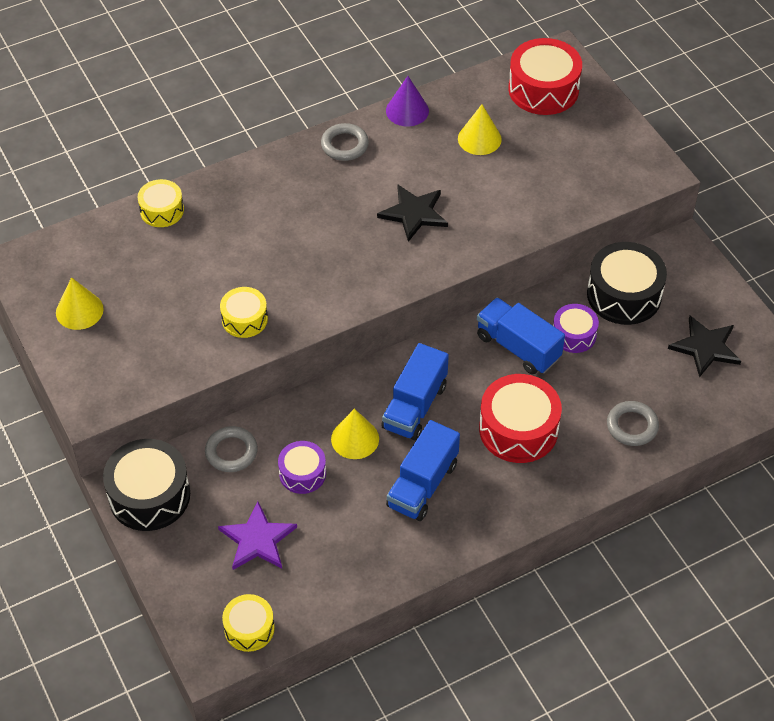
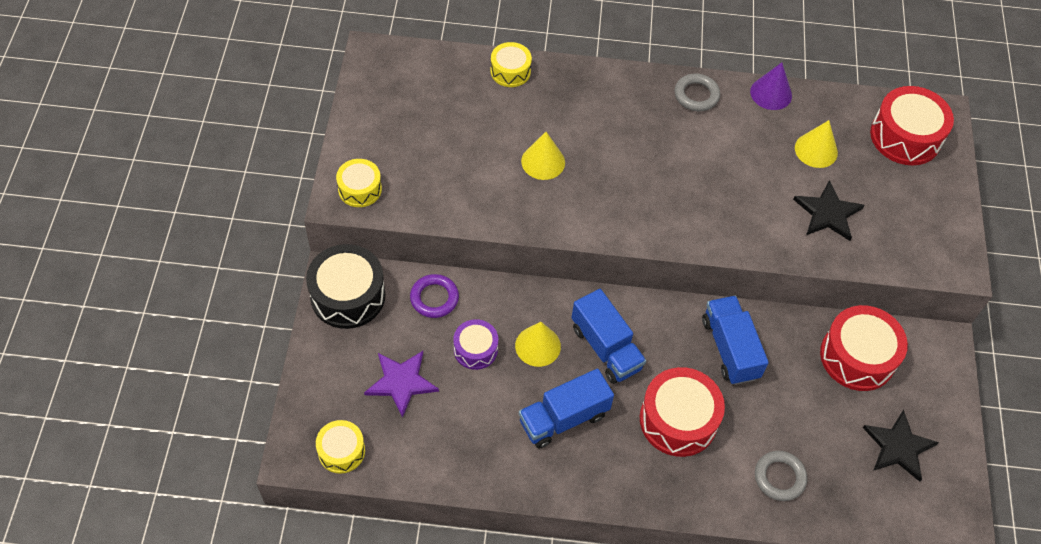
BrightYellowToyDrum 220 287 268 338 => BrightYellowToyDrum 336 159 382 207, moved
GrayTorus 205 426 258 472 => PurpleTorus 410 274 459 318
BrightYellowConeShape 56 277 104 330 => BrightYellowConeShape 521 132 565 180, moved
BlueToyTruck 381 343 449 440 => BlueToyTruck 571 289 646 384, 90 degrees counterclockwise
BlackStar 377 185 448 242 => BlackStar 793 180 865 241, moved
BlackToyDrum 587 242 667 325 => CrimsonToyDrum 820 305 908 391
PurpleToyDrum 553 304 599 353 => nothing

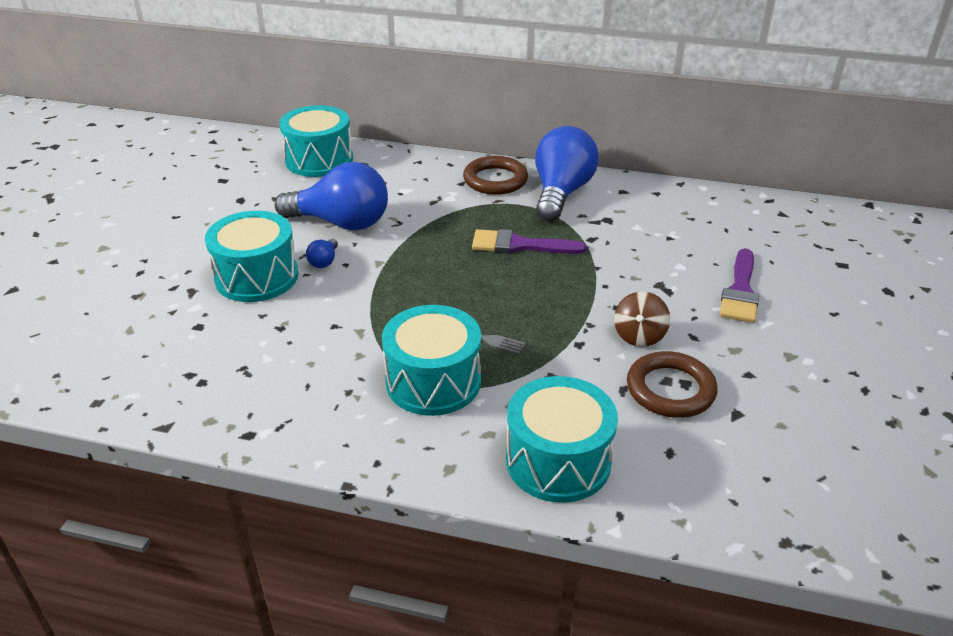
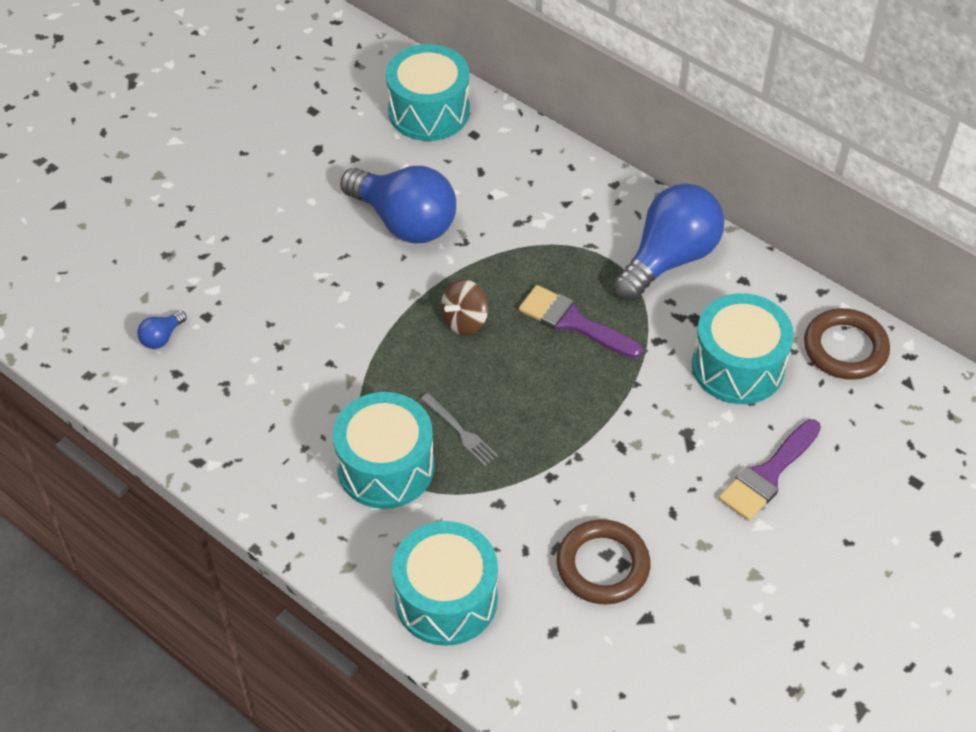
BlueLightbulb 306 239 338 268 => BlueLightbulb 137 311 187 349, moved
BrownToyTop 614 291 670 347 => BrownToyTop 441 279 488 335, moved
AquaToyDrum 205 211 299 302 => AquaToyDrum 692 293 794 404, moved
BrownTorus 463 156 528 195 => BrownTorus 804 308 890 380, moved

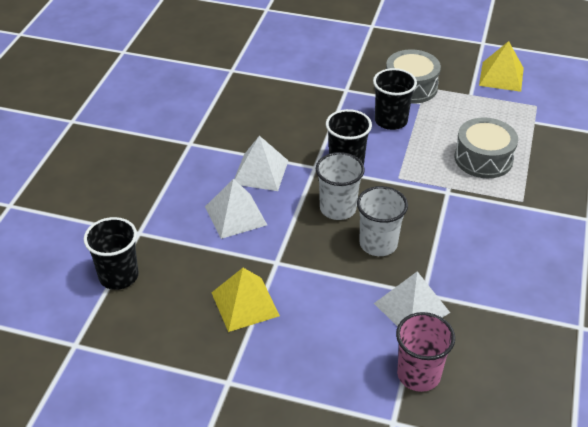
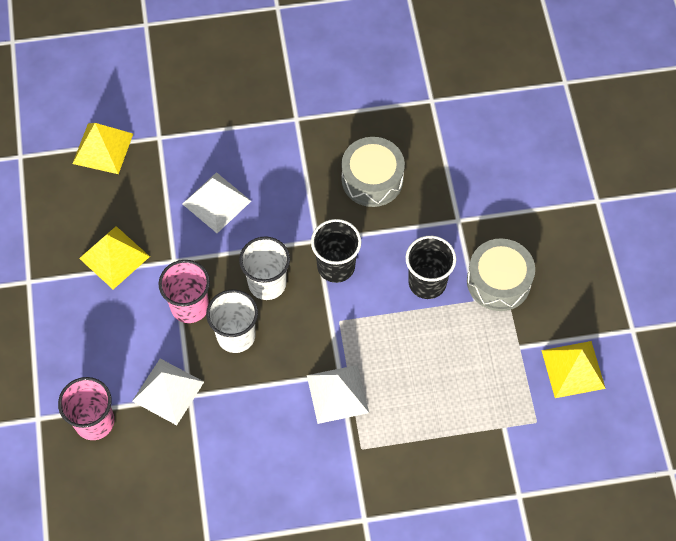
BlackBeaker 84 217 139 290 => BrightYellowSolidPyramid 72 123 133 174
nothing => RosyBeaker 159 260 210 323
WhiteSolidPyramid 234 136 288 191 => WhiteSolidPyramid 307 365 369 424, moved
GrayToyDrum 454 117 518 178 => GrayToyDrum 341 137 405 207, moved

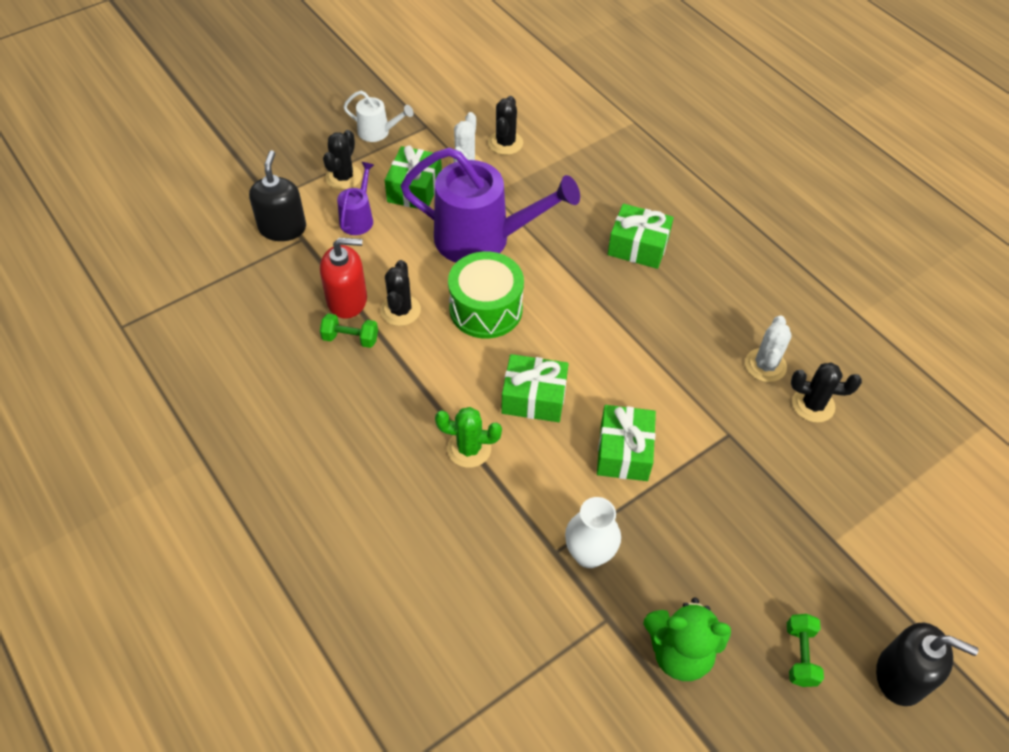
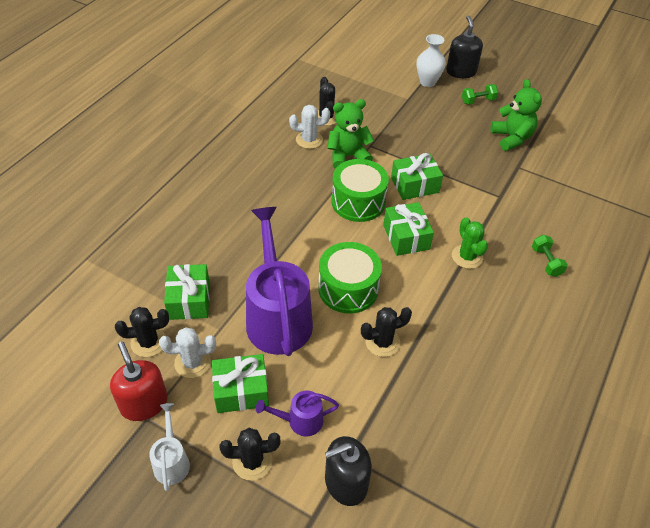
CrimsonSoapPump 320 238 367 319 => CrimsonSoapPump 110 342 168 421, moved
GreenPresent 608 204 674 269 => GreenPresent 164 264 210 320, moved
nothing => GreenStuffedBear 328 99 374 169
nothing => GreenToyDrum 331 159 389 222
WhiteVase 565 497 621 568 => WhiteVase 417 34 446 87, moved
GreenHandWeight 320 314 378 348 => GreenHandWeight 532 235 568 277, moved

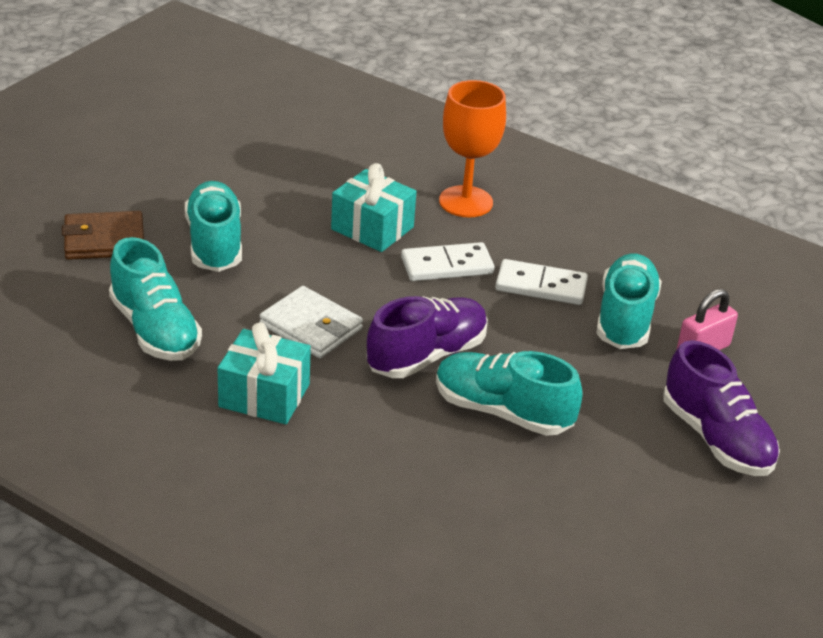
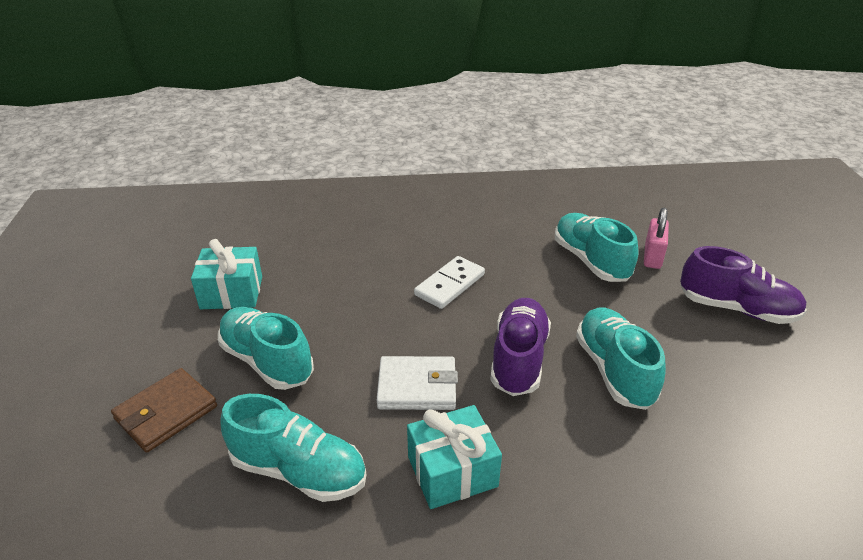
AquaPresent 331 163 417 252 => AquaPresent 191 239 262 309, moved
AquaShoe 436 351 583 436 => AquaShoe 576 307 666 410, 90 degrees clockwise
OrangeColouredGoblet 439 80 506 217 => nothing
WhiteDominoTile 495 259 588 305 => nothing

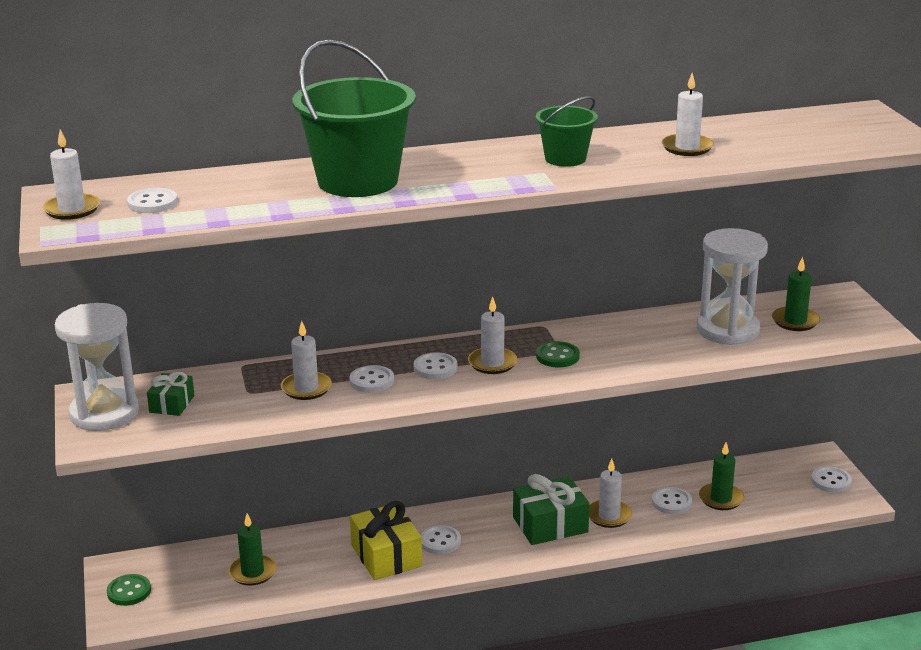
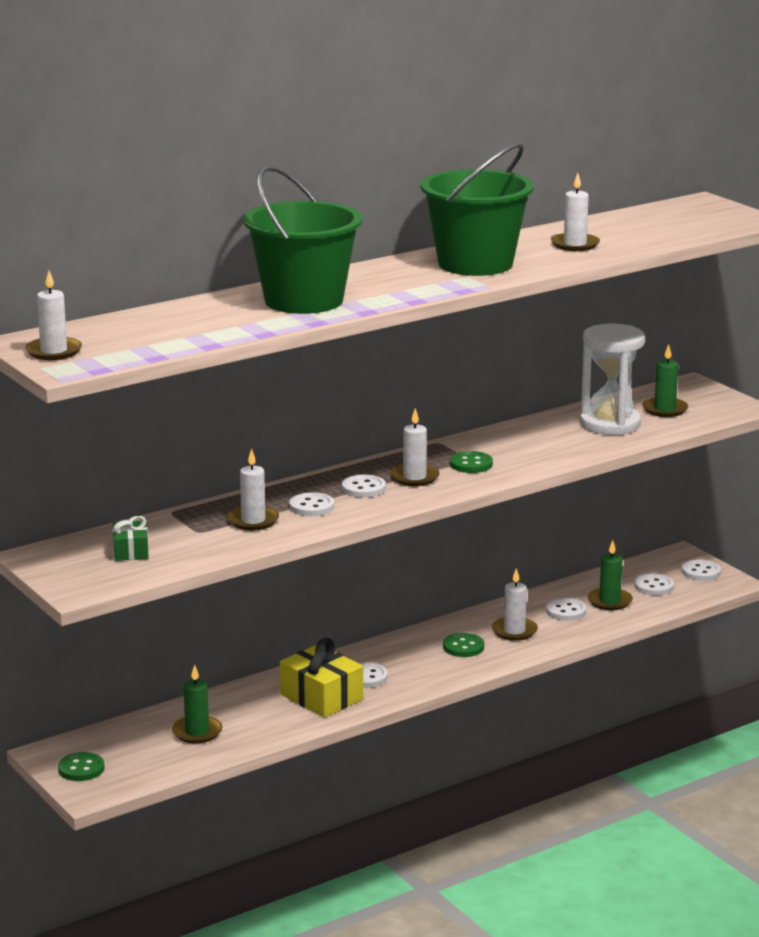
GreenPail 536 96 598 167 => GreenPail 420 143 534 276, x1.89
GreenPresent 513 474 590 545 => GreenShirtButton 443 633 484 657
WhiteShirtButton 127 188 178 213 => WhiteShirtButton 634 574 674 595, moved
WhiteSandTimer 55 303 139 431 => nothing

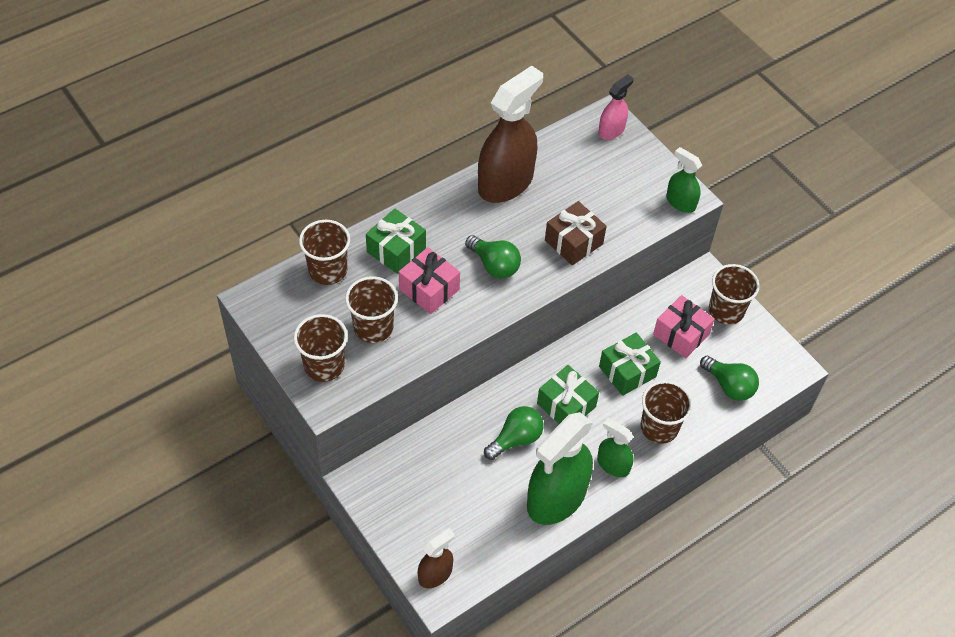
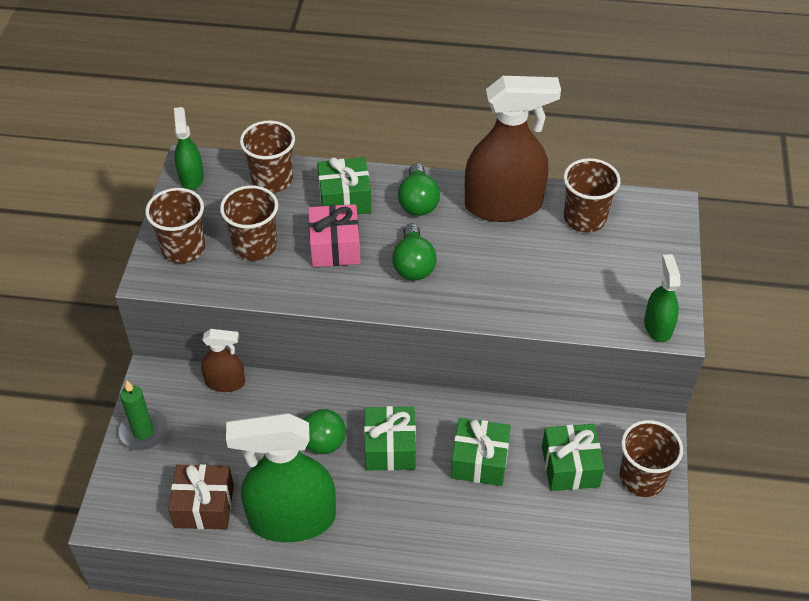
nothing => GreenWaxCandle 117 381 168 451
BrownPresent 545 201 607 266 => BrownPresent 168 464 234 530, moved
GreenSprayBottle 597 418 634 477 => GreenSprayBottle 174 107 204 190, moved
BrownSprayBottle 418 528 455 588 => BrownSprayBottle 201 329 245 392, moved
GreenLightbulb 700 356 759 401 => GreenLightbulb 398 163 440 216, moved
RosyPresent 653 295 715 358 => GreenPresent 542 424 605 491
BrownBeaker 641 381 693 444 => BrownBeaker 563 158 621 233, moved
RosySprayBottle 598 75 634 140 => nothing

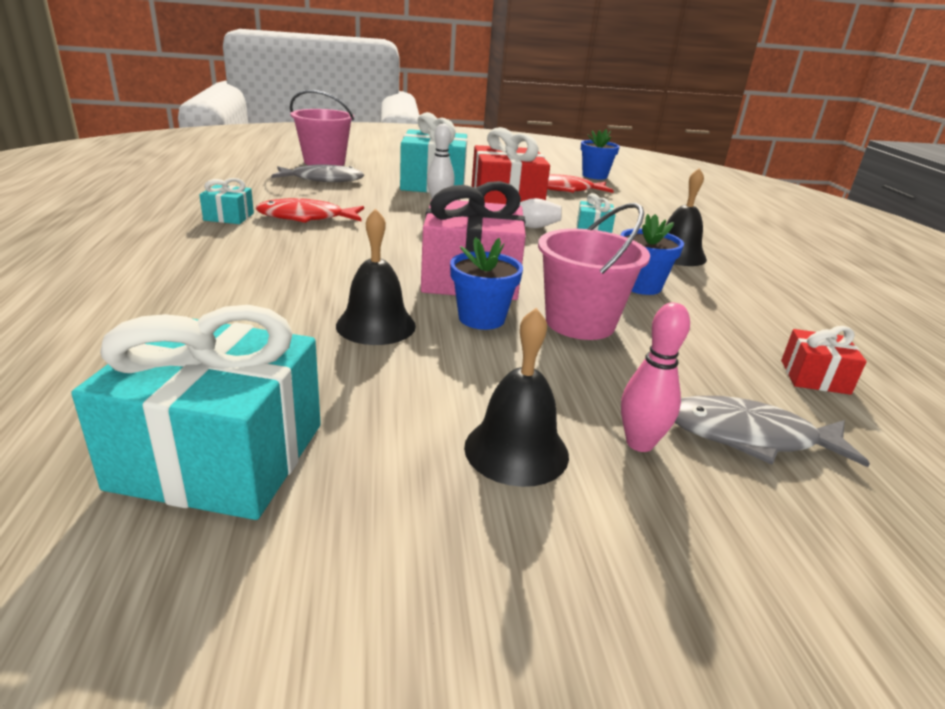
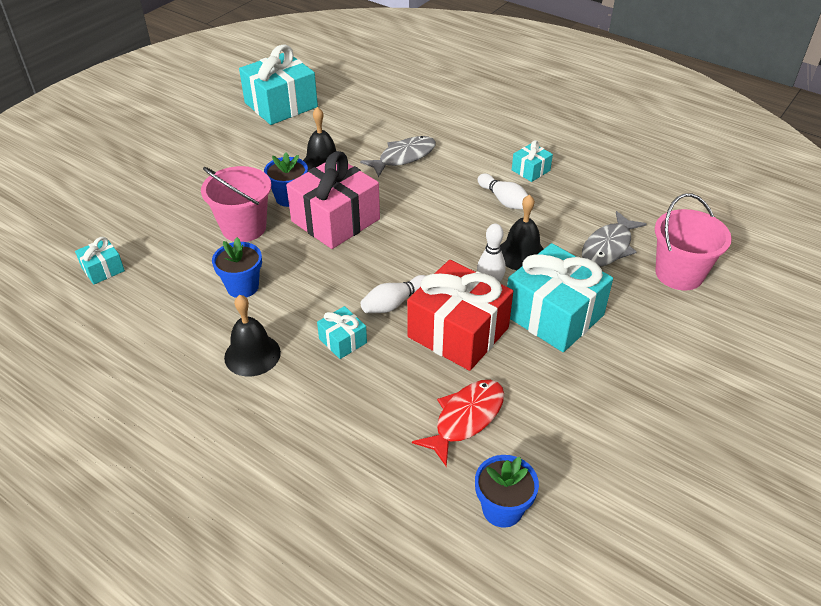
CrimsonPresent 781 326 867 395 => AquaPresent 75 237 125 284
GrayFish 674 396 870 467 => GrayFish 360 136 436 177, moved
CrimsonFish 256 198 364 223 => WhiteSkittle 478 173 528 210
BlackBell 464 308 569 487 => BlackBell 500 194 543 270, moved
RosySkittle 621 302 690 452 => nothing

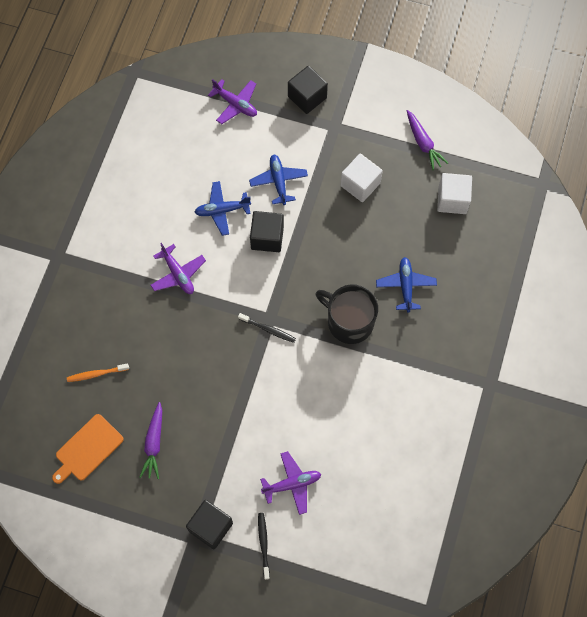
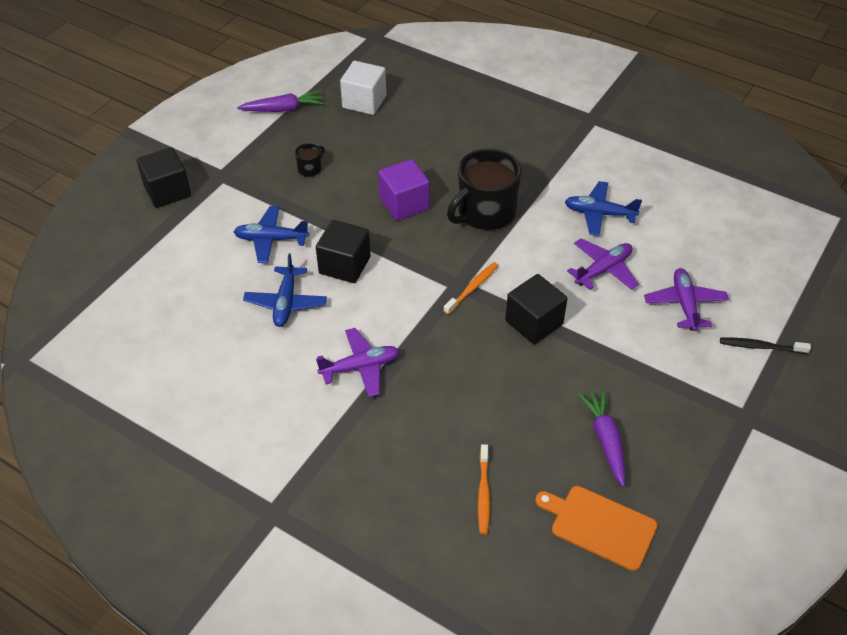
WhiteBlock 340 154 383 202 => BlackMug 295 143 325 177
nothing => PurpleBlock 378 159 430 221
BlackToothbrush 238 313 296 343 => OrangeColouredToothbrush 444 262 498 314
BlackBlock 186 500 233 549 => BlackBlock 505 274 568 344, moved
OrangeColouredCuttingBoard 52 414 124 484 => OrangeColouredCuttingBoard 535 486 658 571, 150 degrees clockwise
BlueAeroplane 376 257 437 312 => BlueAeroplane 565 181 642 236, moved
PurpleAeroplane 208 79 257 124 => PurpleAeroplane 567 238 639 290, moved
PurpleToyCarrot 140 402 162 479 => PurpleToyCarrot 578 389 625 487, 120 degrees counterclockwise

